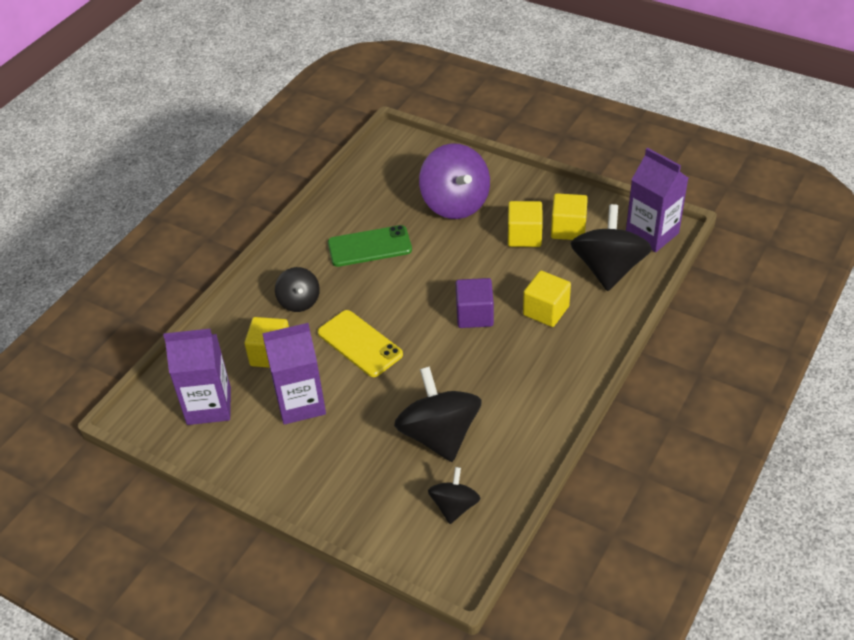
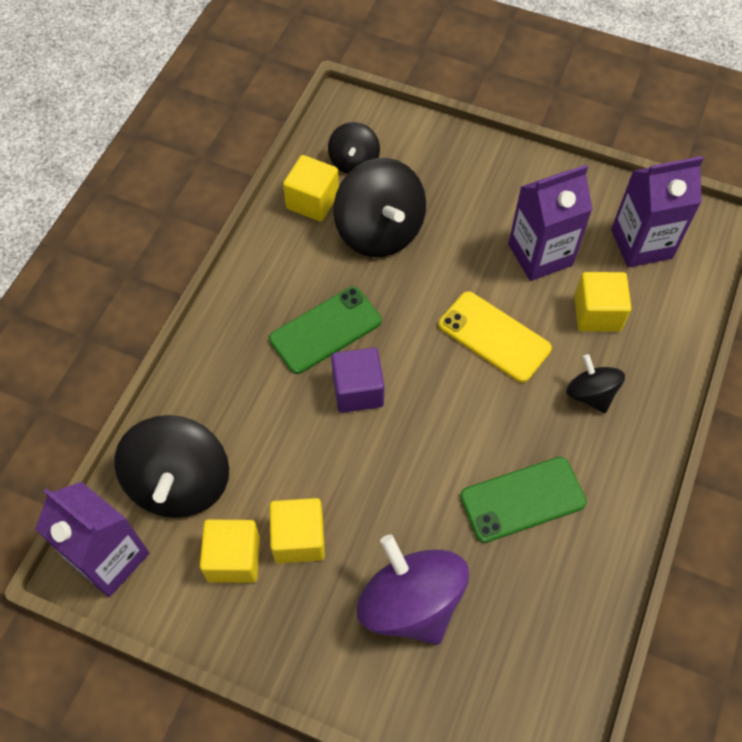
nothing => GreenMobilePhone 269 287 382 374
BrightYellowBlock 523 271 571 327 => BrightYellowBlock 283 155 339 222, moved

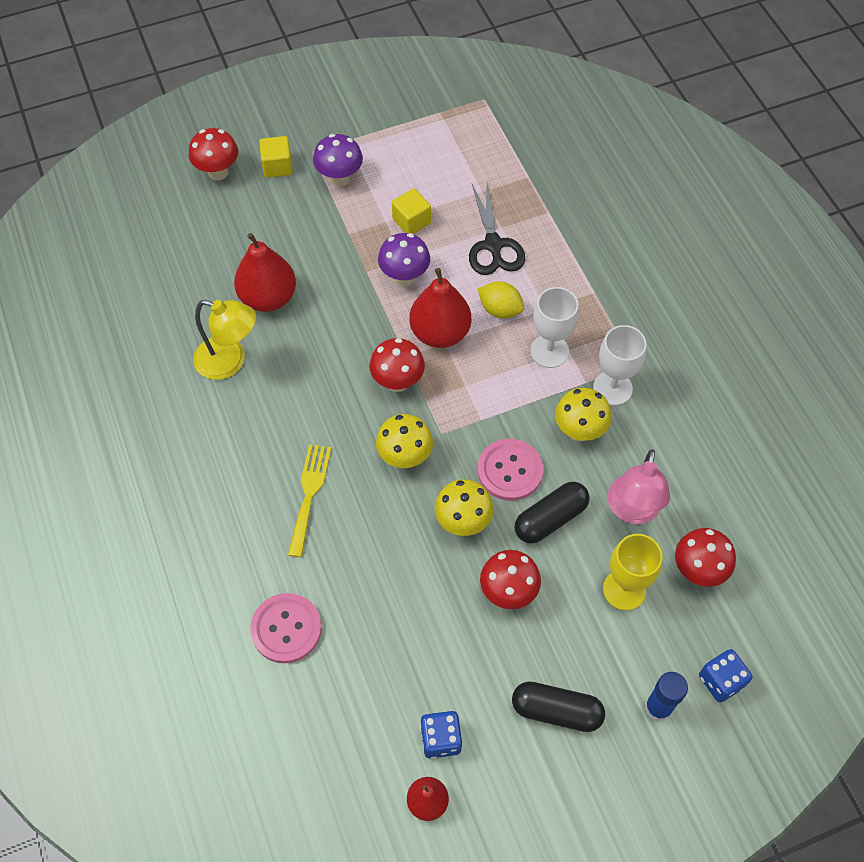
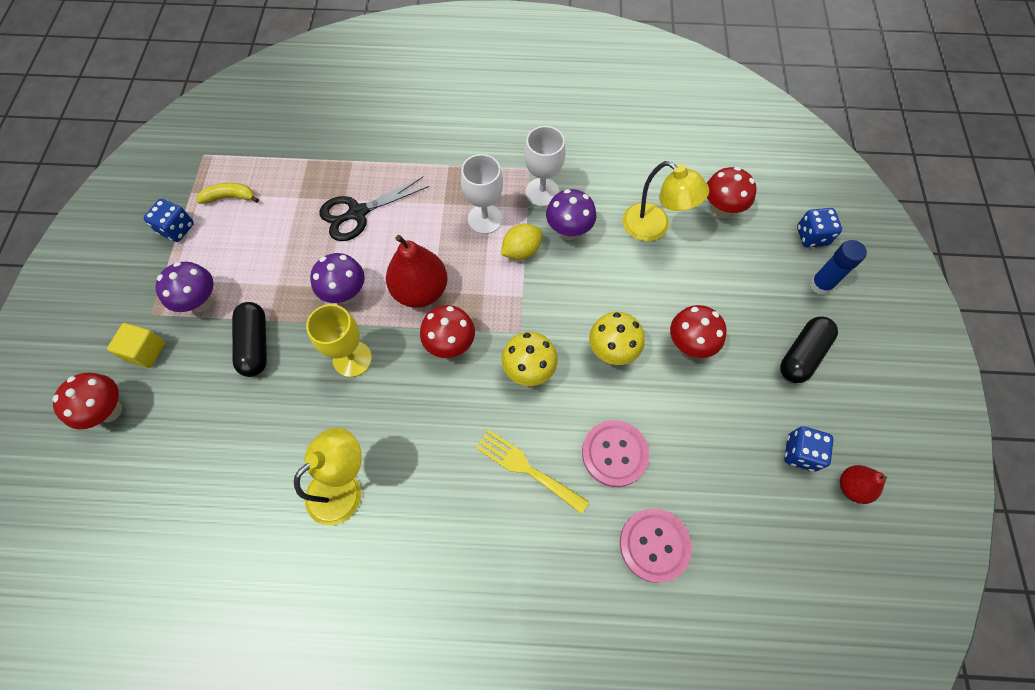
nothing => BlueDice 144 199 194 242
nothing => BrightYellowBananaFruit 196 183 259 204
BlackPillShape 515 482 590 543 => BlackPillShape 232 302 267 377, moved
BrightYellowGoblet 603 534 663 611 => BrightYellowGoblet 306 304 372 377, moved
BlackShears 469 183 525 275 => BlackShears 320 177 429 241, 135 degrees clockwise
BrightYellowCitrusFruit 478 281 524 319 => BrightYellowCitrusFruit 501 224 542 260, moved
BrightYellowFungus 555 388 612 442 => PurpleFungus 546 189 596 240
RosyShirtButton 478 439 543 501 => RosyShirtButton 582 420 649 487, moved
RosyReadingLamp 608 449 670 524 => BrightYellowReadingLamp 623 161 709 241
CrimsonPearFruit 234 233 296 312 => nothing
BrightYellowBlock 392 189 431 234 => nothing

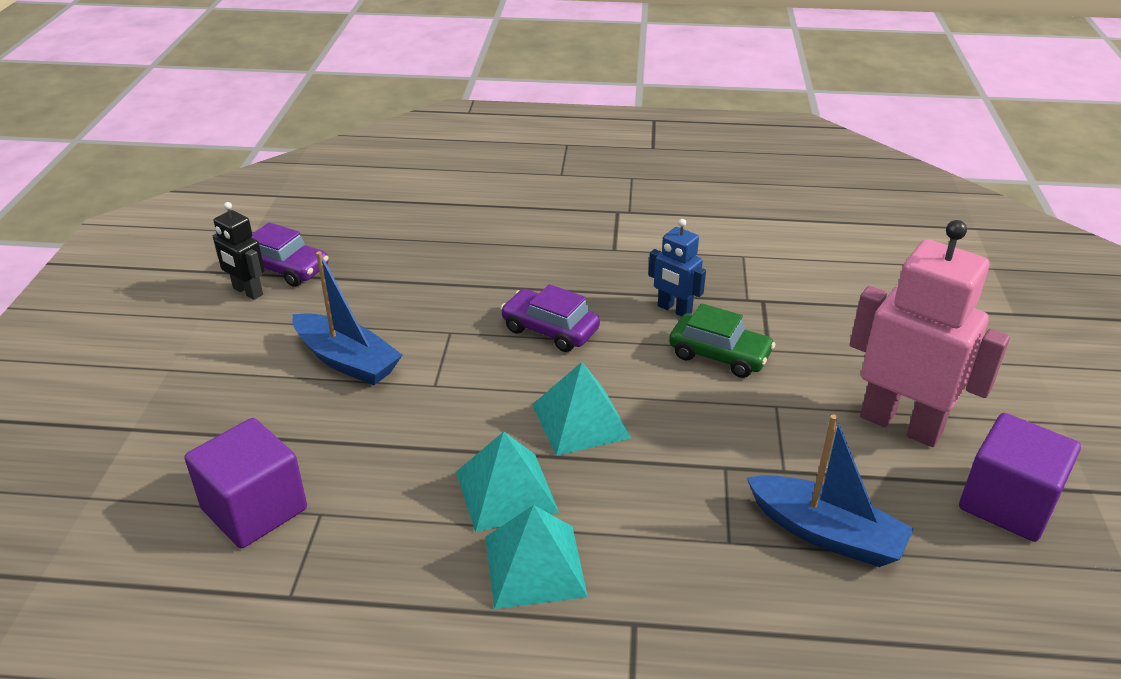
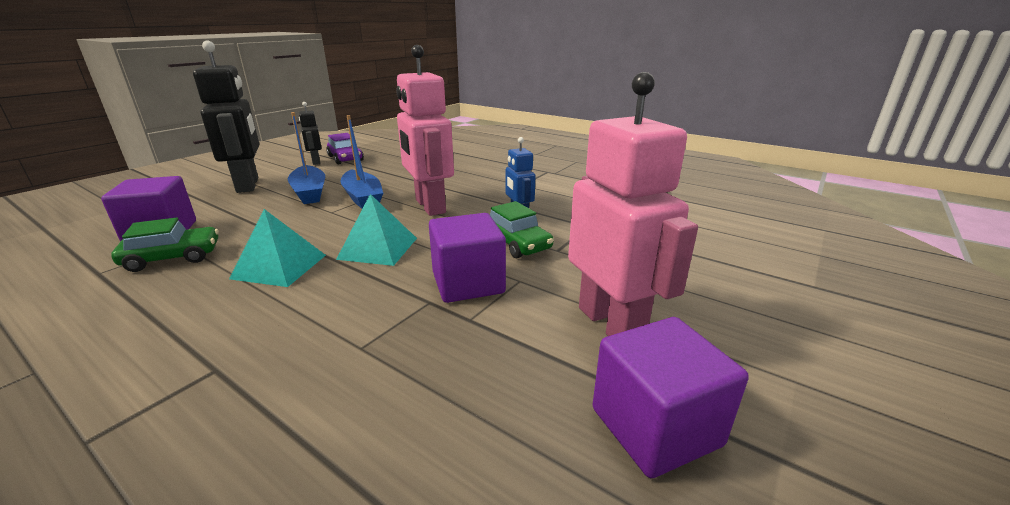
nothing => GreenAutomobile 111 217 219 272
nothing => BlackRobotFigure 193 41 259 193
BlueToyBoat 746 415 914 567 => BlueToyBoat 340 115 383 209, moved
PurpleAutomobile 501 284 600 352 => RosyRobotFigure 396 45 454 216
nothing => PurpleBlock 429 213 506 303
AquaSolidPyramid 485 505 588 609 => nothing

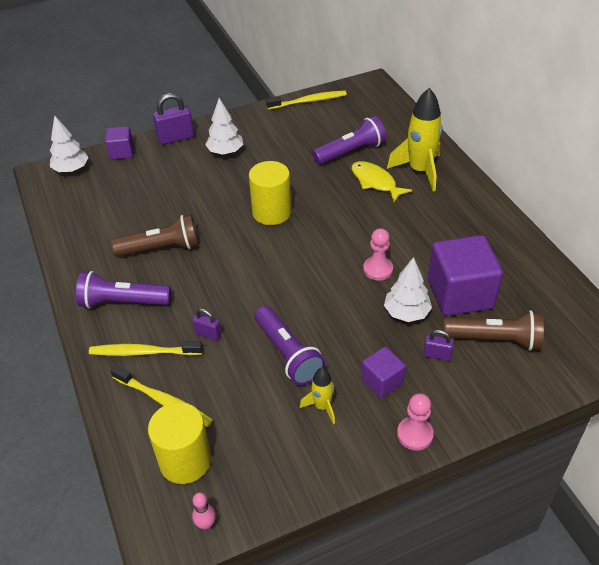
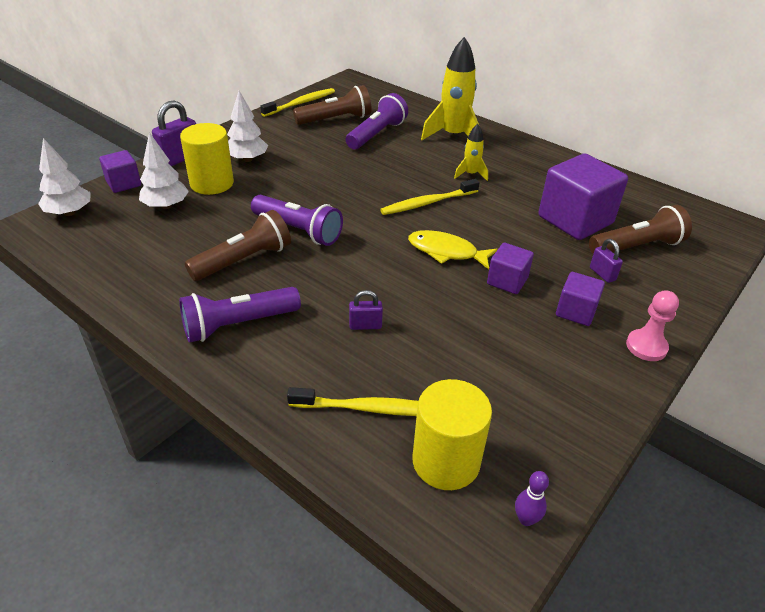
WhiteTree 384 257 432 322 => WhiteTree 139 132 189 209, moved
BrightYellowCylinder 249 161 291 225 => BrightYellowCylinder 180 123 234 195, moved
PurpleTorch 254 306 325 385 => PurpleTorch 251 195 343 246, moved
nothing => BrownTorch 293 85 372 125
BrightYellowToothbrush 89 341 203 356 => BrightYellowToothbrush 380 179 480 215, moved
BrightYellowFish 351 161 412 202 => BrightYellowFish 408 230 498 269, moved
BrightYellowSpaceship 300 368 335 424 => BrightYellowSpaceship 454 124 488 181, moved
nothing => PurpleBlock 487 243 534 294
RosySkittle 192 493 216 530 => PurpleSkittle 515 471 549 526
PurpleLock 423 330 454 361 => PurpleLock 590 239 623 283, 75 degrees clockwise
RosyChessPawn 363 228 393 280 => nothing

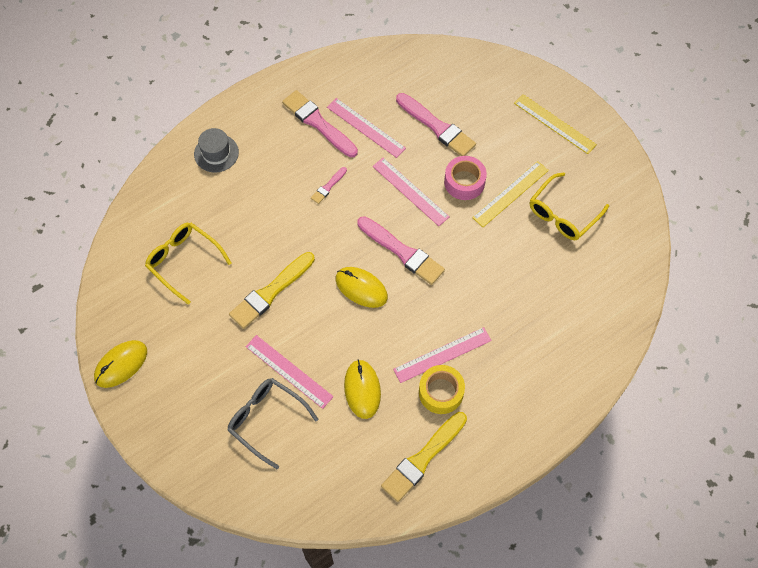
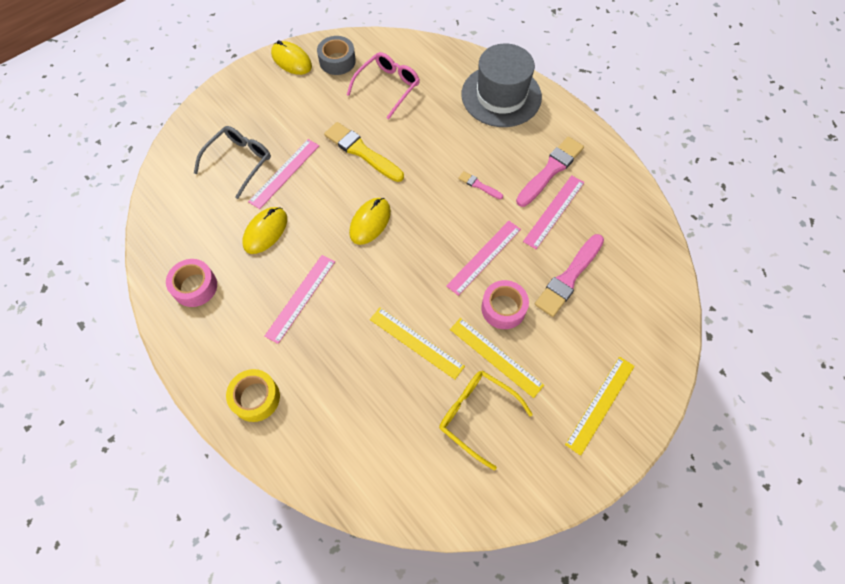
BrightYellowPaintBrush 381 412 467 502 => RosyStickyTape 166 259 217 307
BrightYellowStickyTape 419 365 465 414 => BrightYellowStickyTape 226 369 280 422, moved
BrightYellowMouse 344 360 381 419 => BrightYellowMouse 242 207 287 254, 45 degrees counterclockwise
RosyRuler 393 327 492 383 => RosyRuler 264 255 335 344, 60 degrees clockwise
nothing => GrayStickyTape 317 36 356 75
BrightYellowSpectacles 145 223 232 305 => RosySpectacles 347 52 420 120
nothing => BrightYellowRuler 370 307 465 379
GrayHat 194 128 239 173 => GrayHat 461 43 542 127, x1.93
RosyPaintBrush 357 216 445 285 => nothing

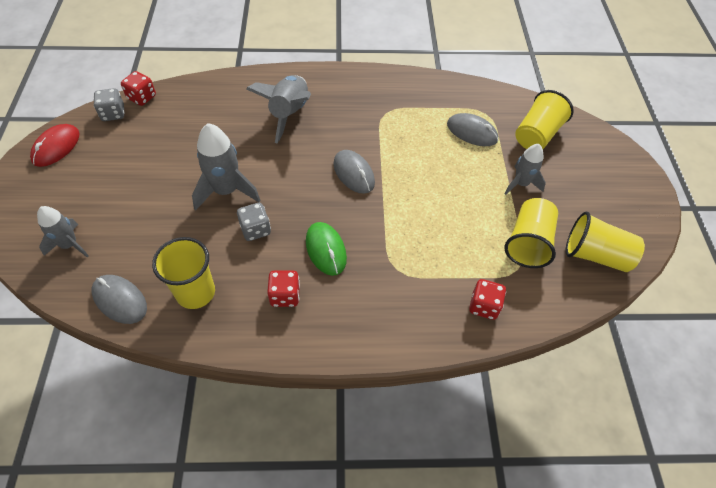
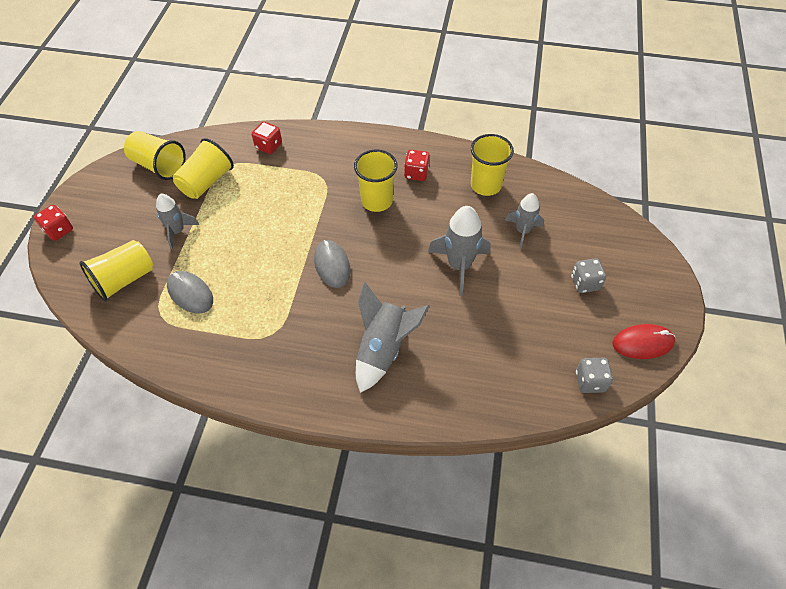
CrimsonDice 121 71 156 106 => CrimsonDice 34 205 73 241, moved
GreenMouse 306 222 347 276 => BrightYellowBeaker 354 150 397 212
GraySpaceship 37 206 89 257 => GraySpaceship 505 193 544 249, moved
GrayDice 237 203 271 241 => GrayDice 571 258 606 293, moved
CrimsonMouse 30 124 80 167 => CrimsonMouse 612 324 675 359, 45 degrees clockwise
GrayMouse 92 275 147 324 => nothing

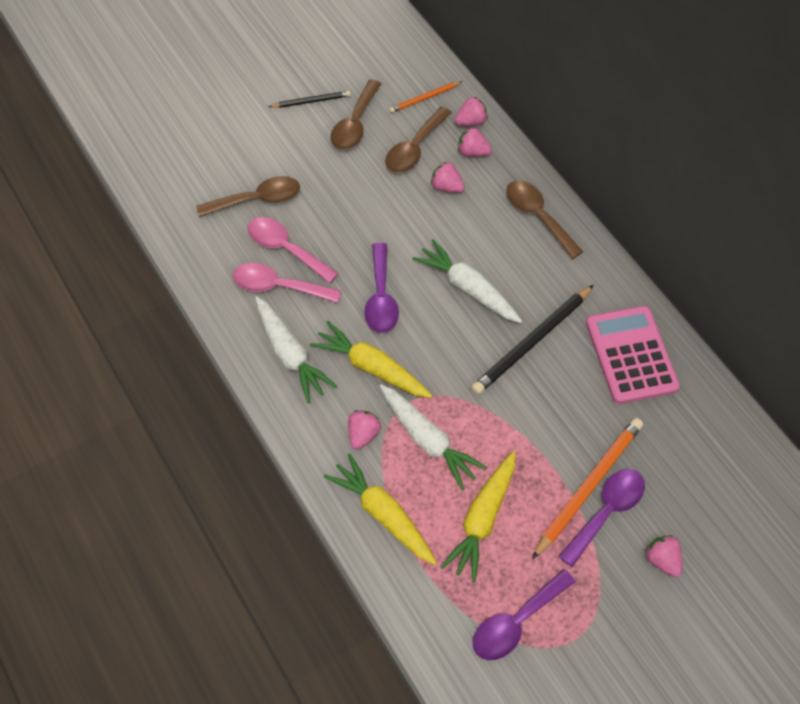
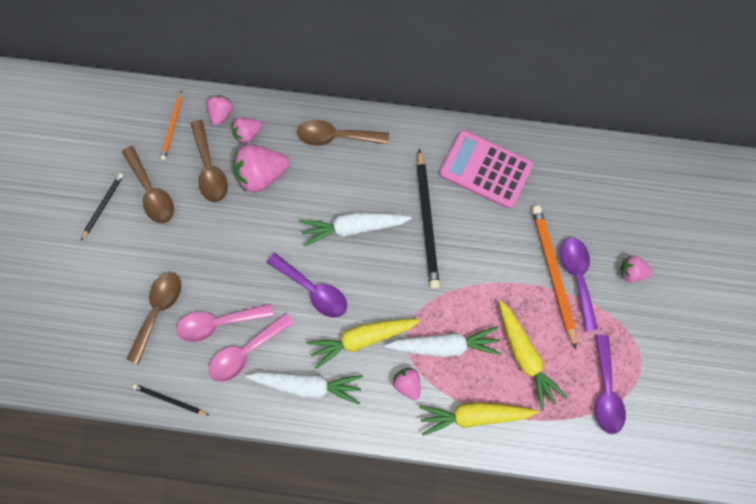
nothing => BlackLeadPencil 132 384 210 416
RosyStrawberry 431 162 465 193 => RosyStrawberry 233 145 289 193, x1.80

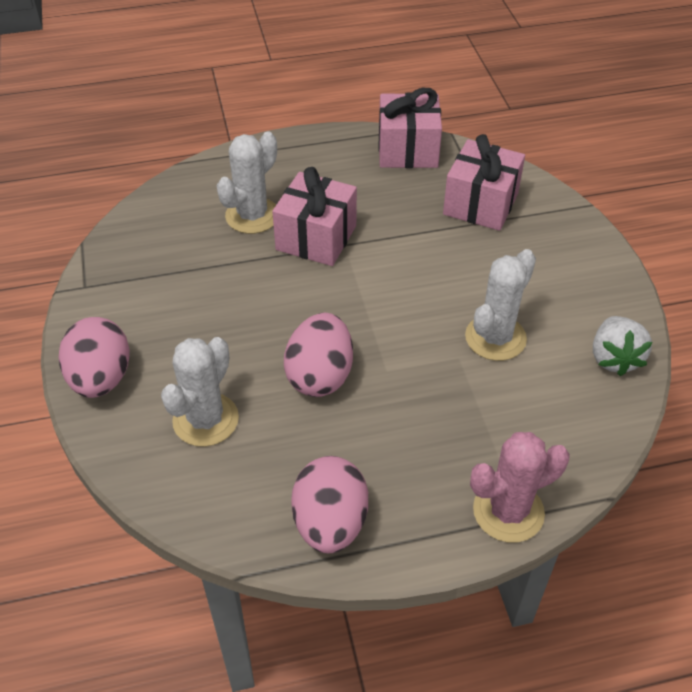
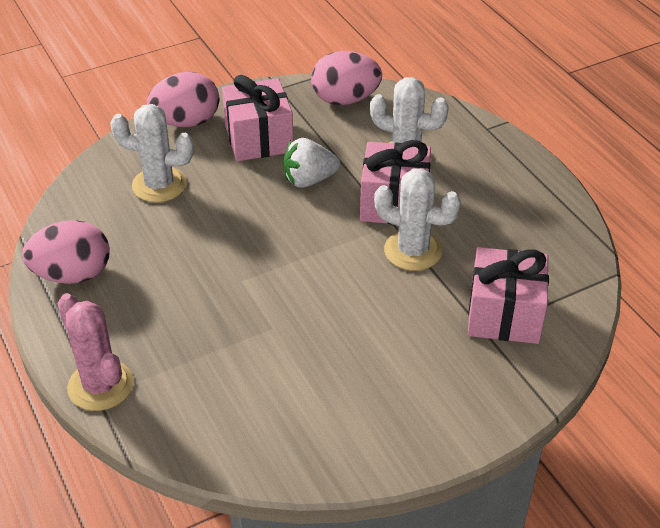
RosyPresent 378 88 442 168 => RosyPresent 222 75 294 161, moved
WhiteStrawberry 593 316 652 376 => WhiteStrawberry 283 138 340 188, moved
RosyToyEgg 284 313 353 397 => RosyToyEgg 311 51 382 105, moved
WhiteSaguaroCactus 465 249 536 361 => WhiteSaguaroCactus 374 169 461 271, moved

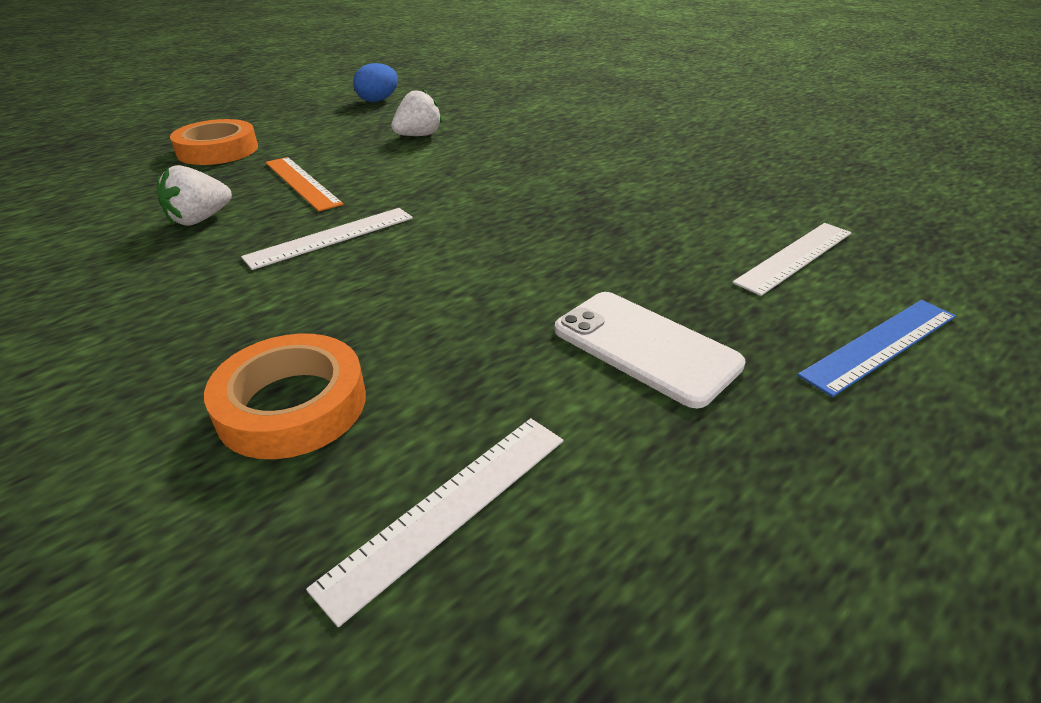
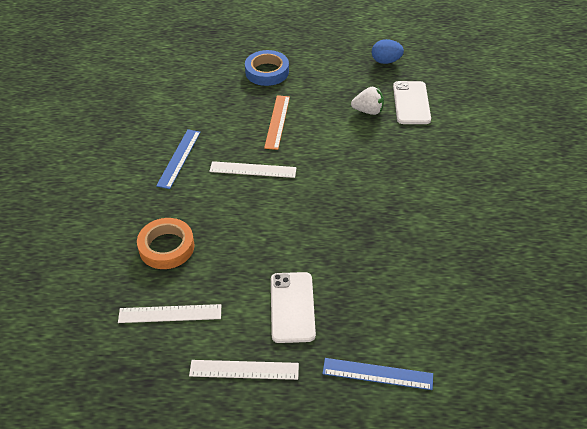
nothing => BlueRuler 156 129 200 189
WhiteRuler 732 223 852 296 => WhiteRuler 189 360 299 380, moved
OrangeColouredStickyTape 170 119 258 165 => BlueStickyTape 245 50 289 86
nothing => WhiteMobilePhone 393 81 431 124
WhiteStrawberry 157 165 232 226 => nothing

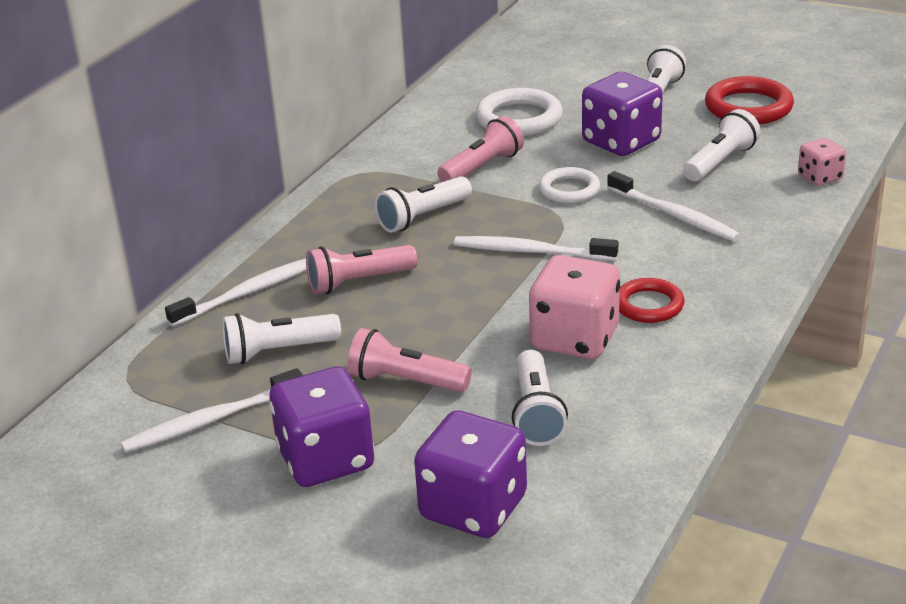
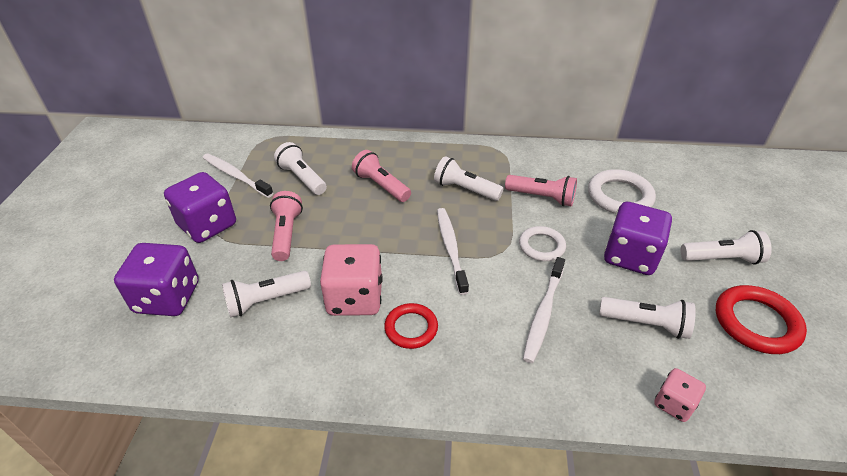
WhiteToothbrush 165 258 307 327 => nothing

